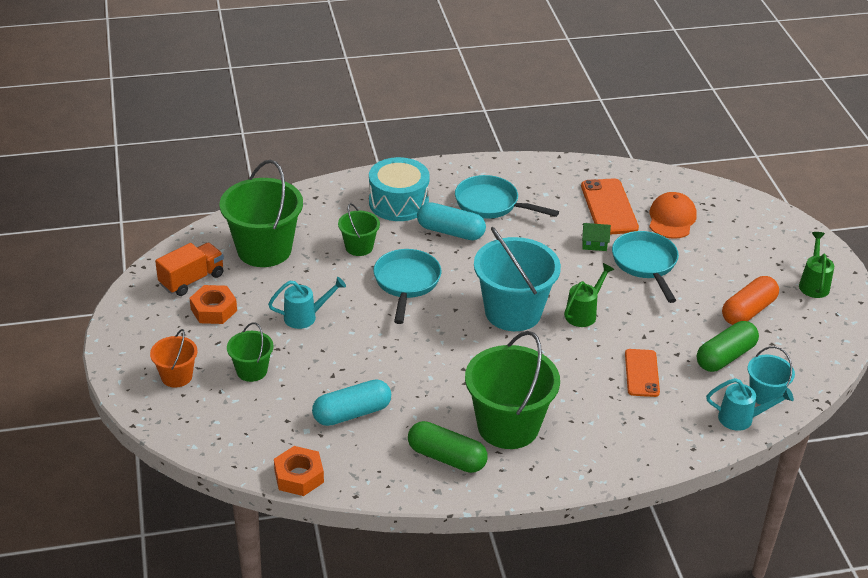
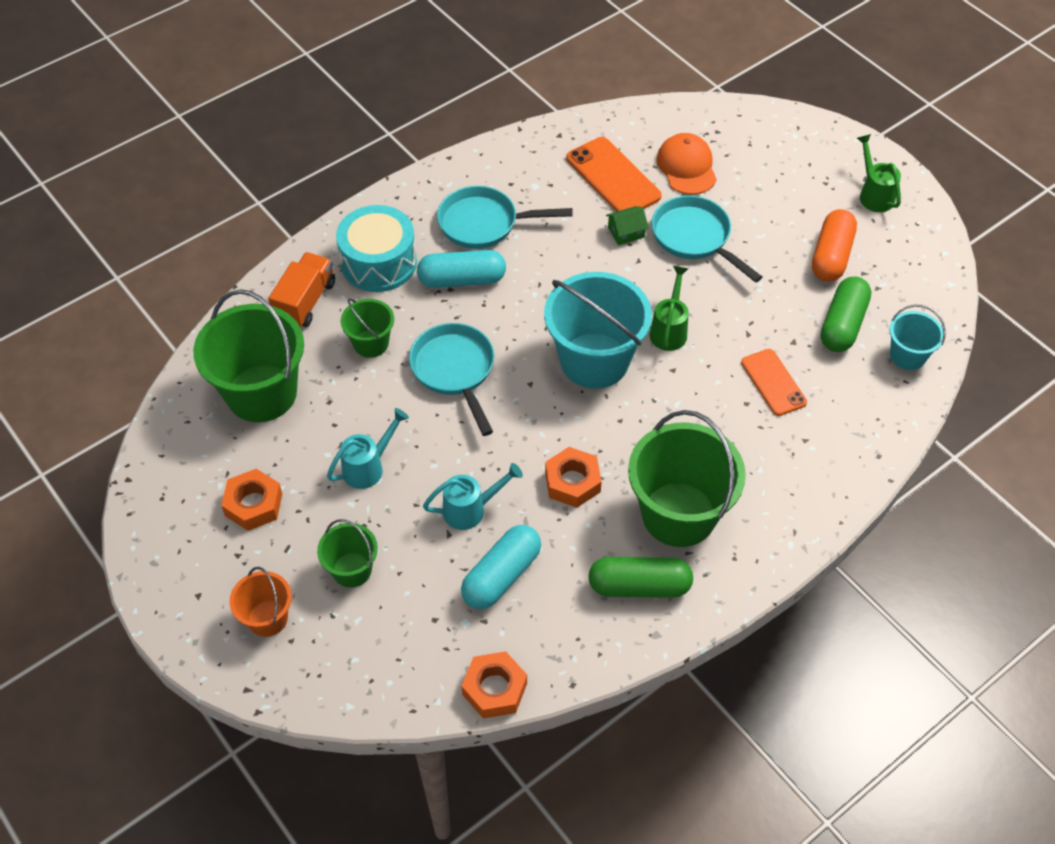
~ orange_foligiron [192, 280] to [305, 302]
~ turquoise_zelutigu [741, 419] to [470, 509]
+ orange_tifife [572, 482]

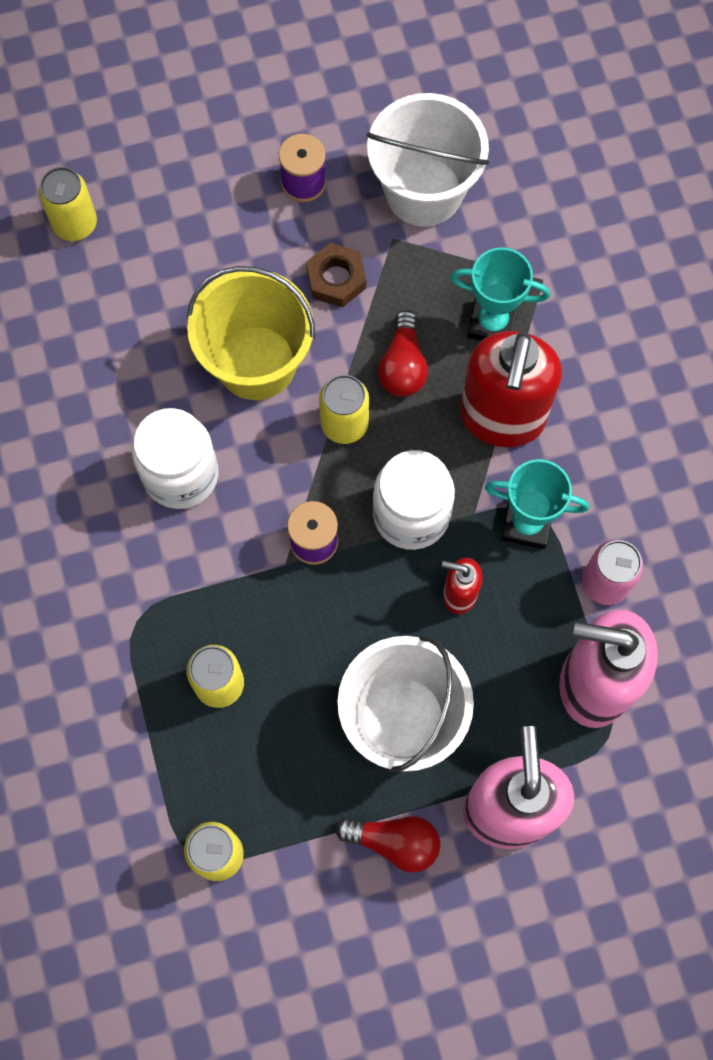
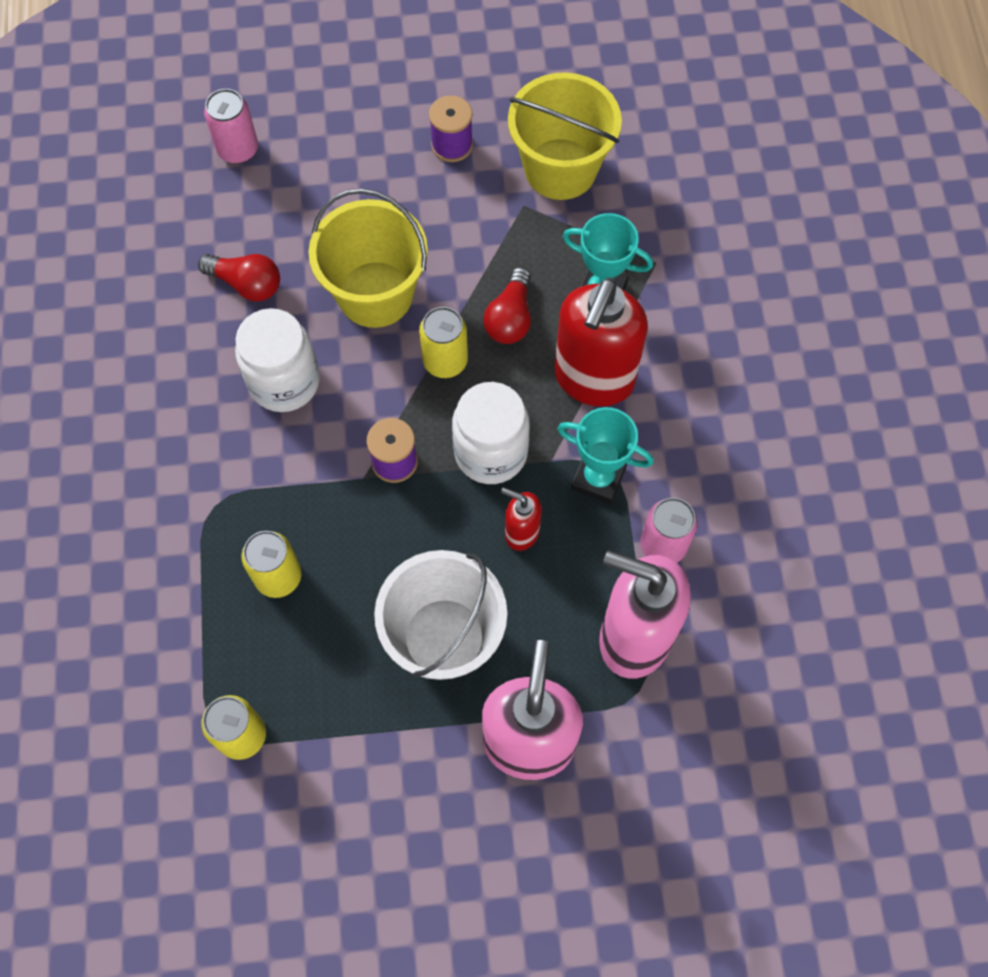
~ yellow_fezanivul [75, 224] to pink_fezanivul [238, 149]
- brown_tifife [336, 279]
~ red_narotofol [394, 842] to [246, 284]
~ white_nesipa [424, 191] to yellow_nesipa [560, 169]

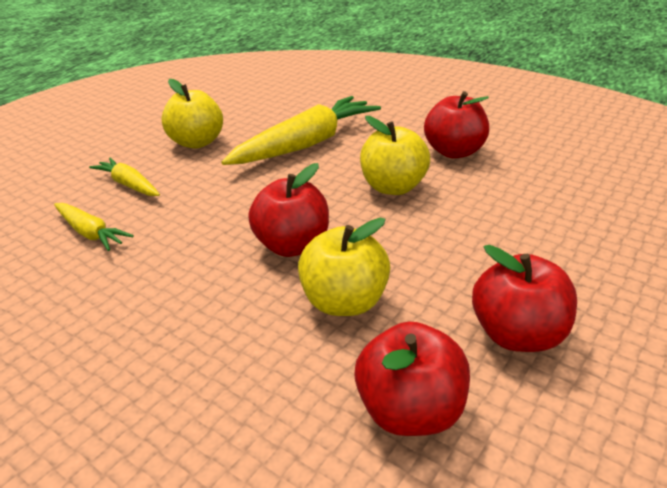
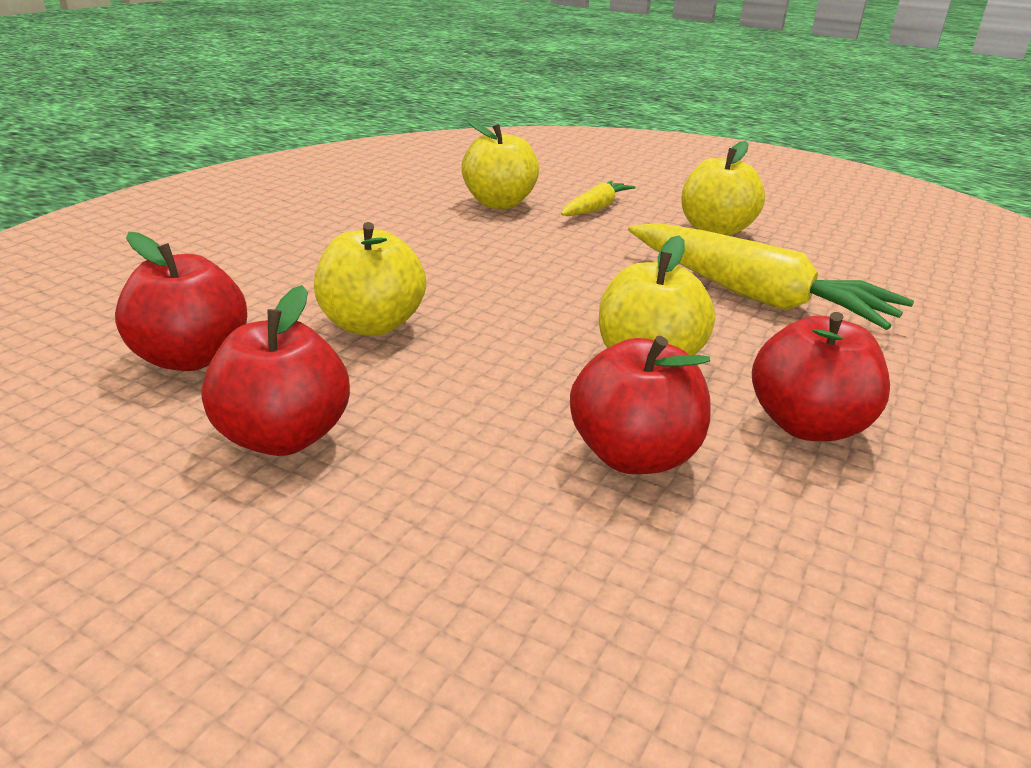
~ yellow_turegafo [90, 233] to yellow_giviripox [499, 203]
~ red_giviripox [293, 246] to [633, 456]

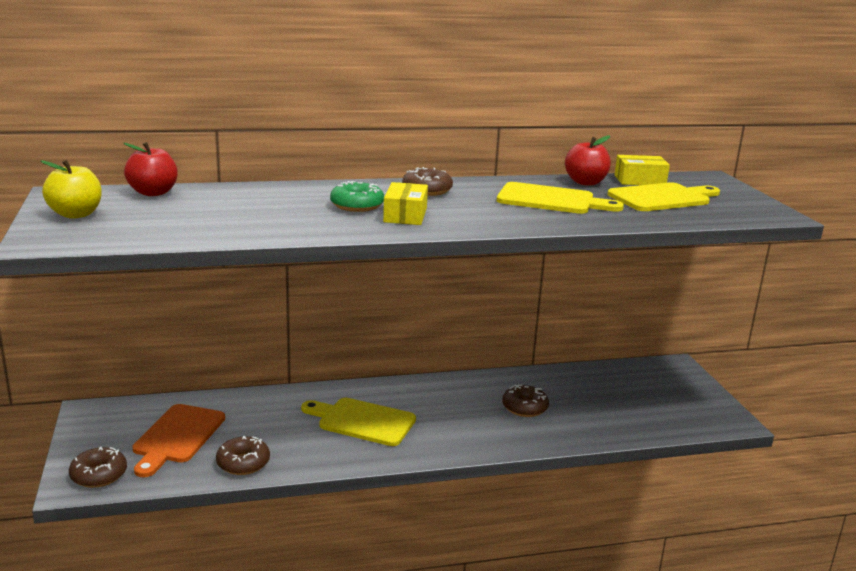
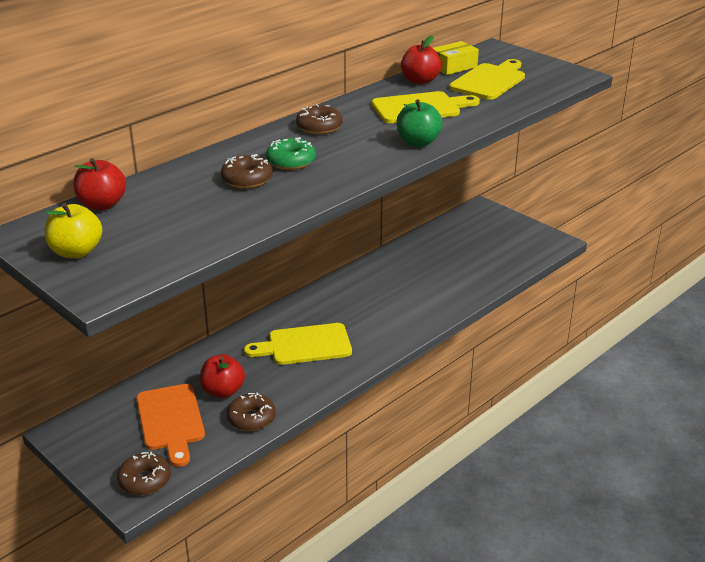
- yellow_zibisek [405, 215]
~ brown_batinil [524, 408] to [247, 179]
+ red_giviripox [223, 391]
+ green_giviripox [418, 142]

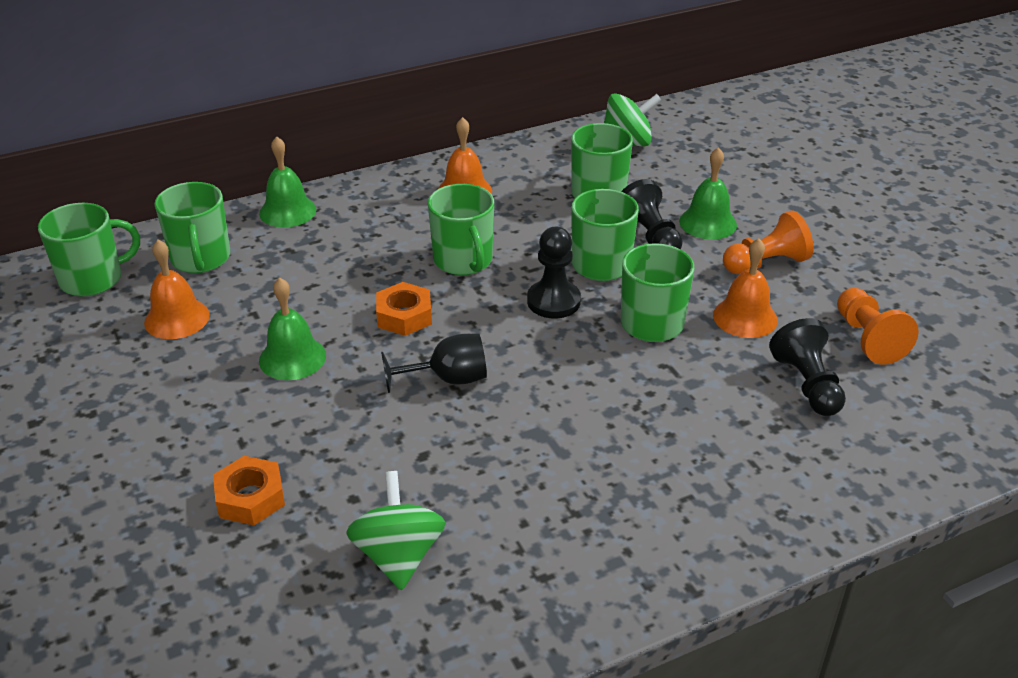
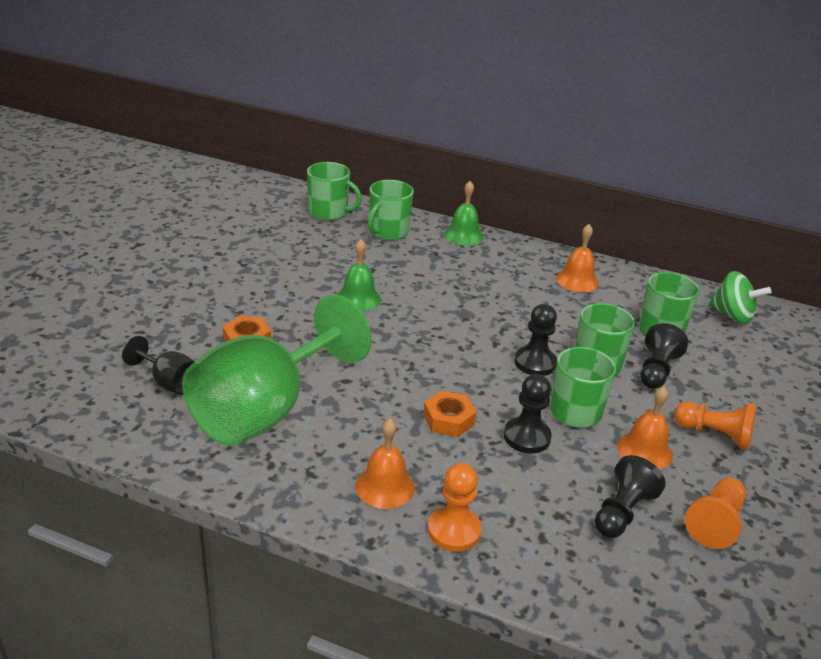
~ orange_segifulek [177, 318] to [385, 486]
~ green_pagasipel [398, 555] to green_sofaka [265, 411]
~ orange_tifife [404, 316] to [448, 419]
~ black_sofaka [448, 379] to [169, 382]
- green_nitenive [463, 261]
- green_segifulek [708, 223]
+ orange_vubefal [454, 531]
+ black_vubefal [526, 437]

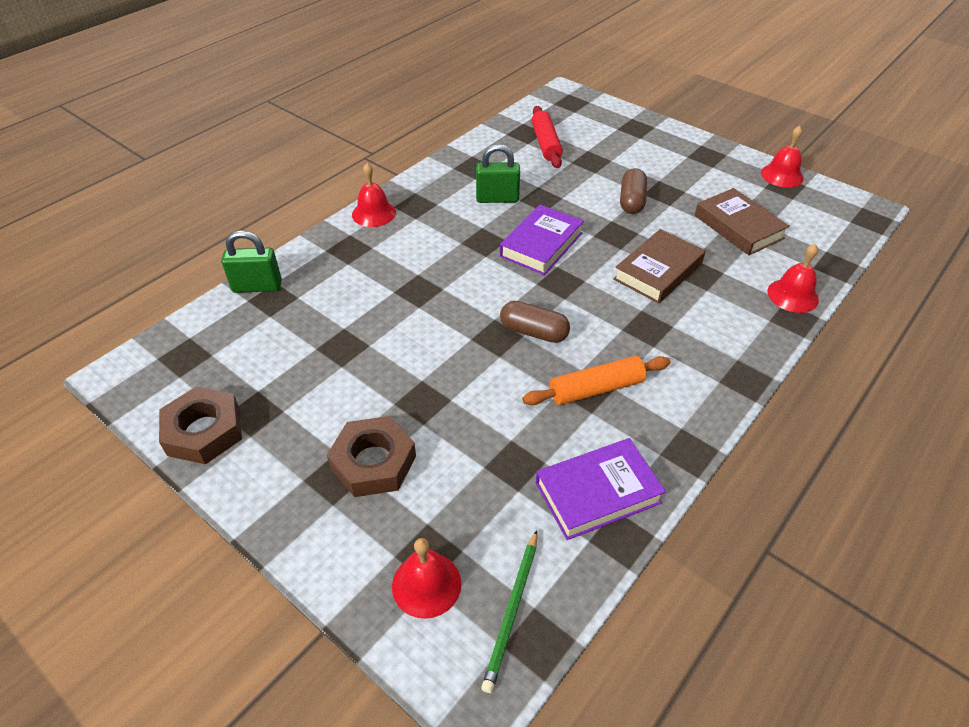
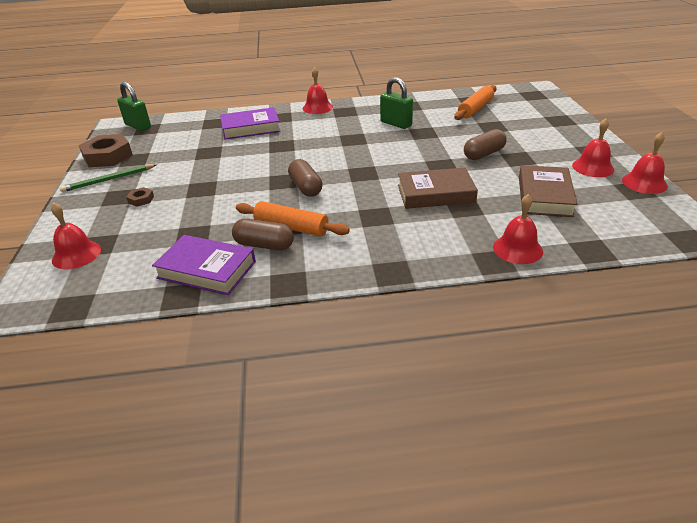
~ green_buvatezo [257, 286] to [138, 126]
~ brown_tifife [373, 462] = [141, 199] x0.45
~ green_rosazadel [512, 611] to [108, 180]
~ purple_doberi [541, 244] to [250, 128]
~ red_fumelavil [546, 144] to orange_fumelavil [475, 109]
+ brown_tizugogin [264, 245]
+ red_segifulek [593, 167]

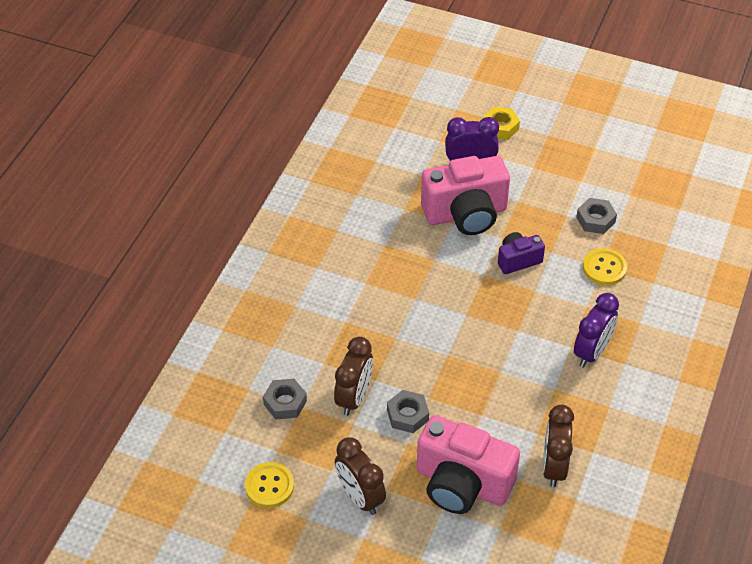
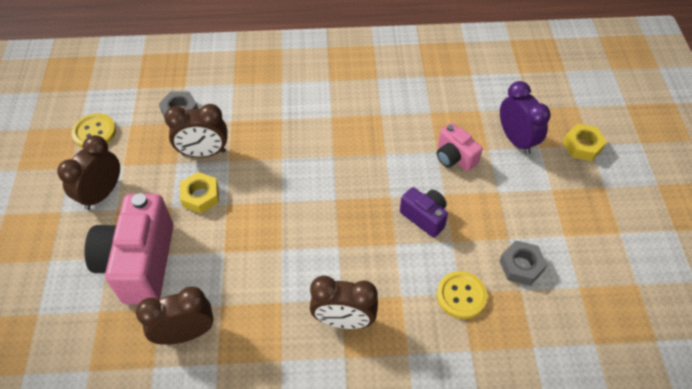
~ grey_tifife [407, 415] to yellow_tifife [200, 196]
~ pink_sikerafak [466, 214] = [454, 157] x0.51
~ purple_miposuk [592, 352] to brown_miposuk [343, 320]

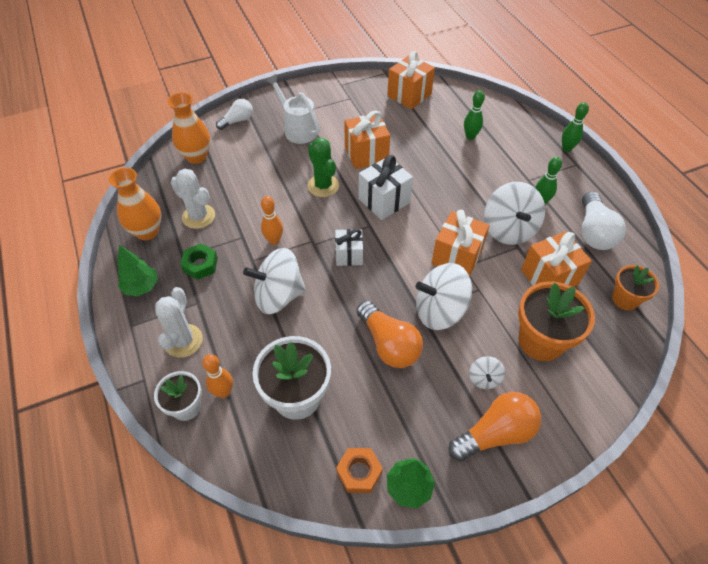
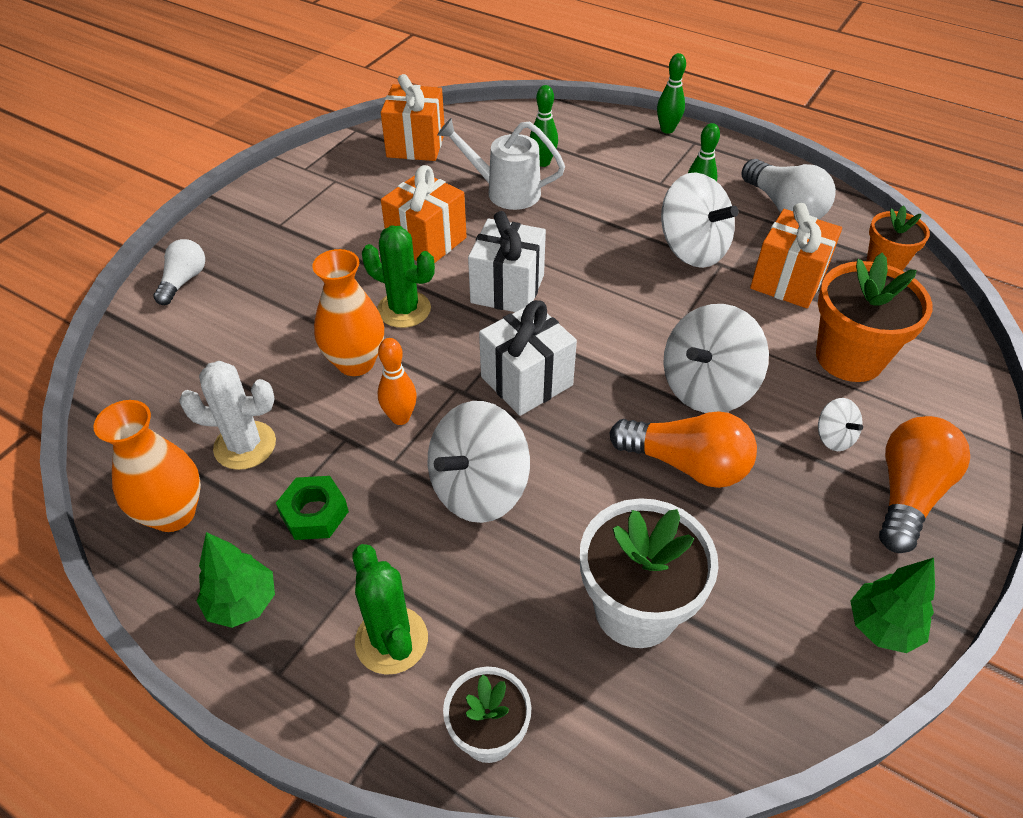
~ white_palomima [183, 341] to green_palomima [391, 640]
~ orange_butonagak [196, 156] to [356, 362]
- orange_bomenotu [223, 392]
~ white_zelutigu [297, 129] to [505, 192]
~ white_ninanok [349, 255] = [526, 381] x1.54
- orange_tifife [359, 472]
- orange_ninanok [457, 257]

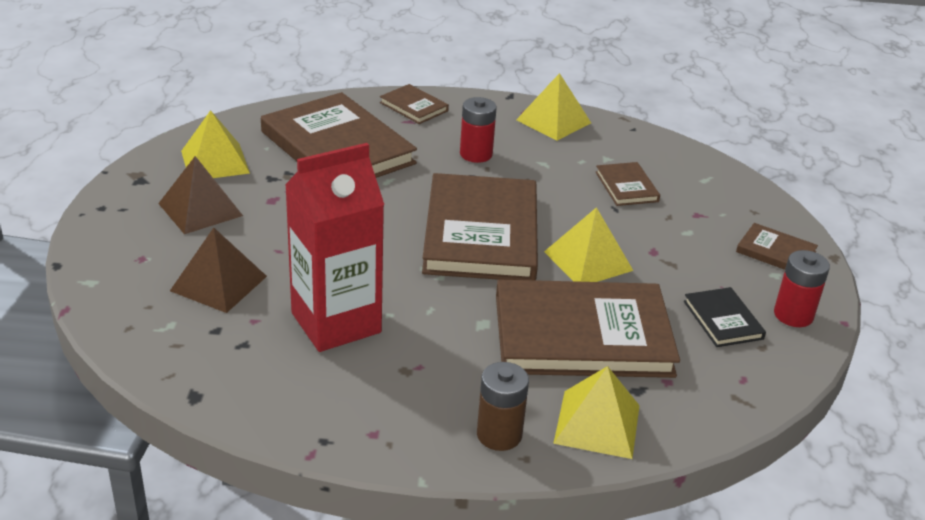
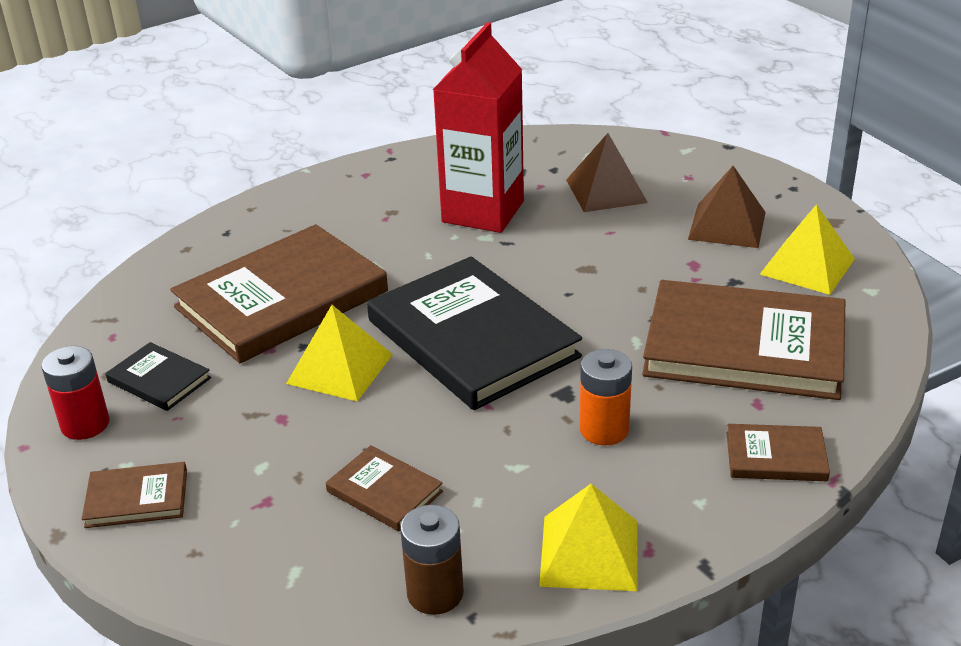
~ brown_doberi [480, 233] to black_doberi [472, 338]
~ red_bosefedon [476, 154] to orange_bosefedon [604, 429]
~ brown_bosefedon [499, 434] to [435, 593]
- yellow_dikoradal [597, 424]

